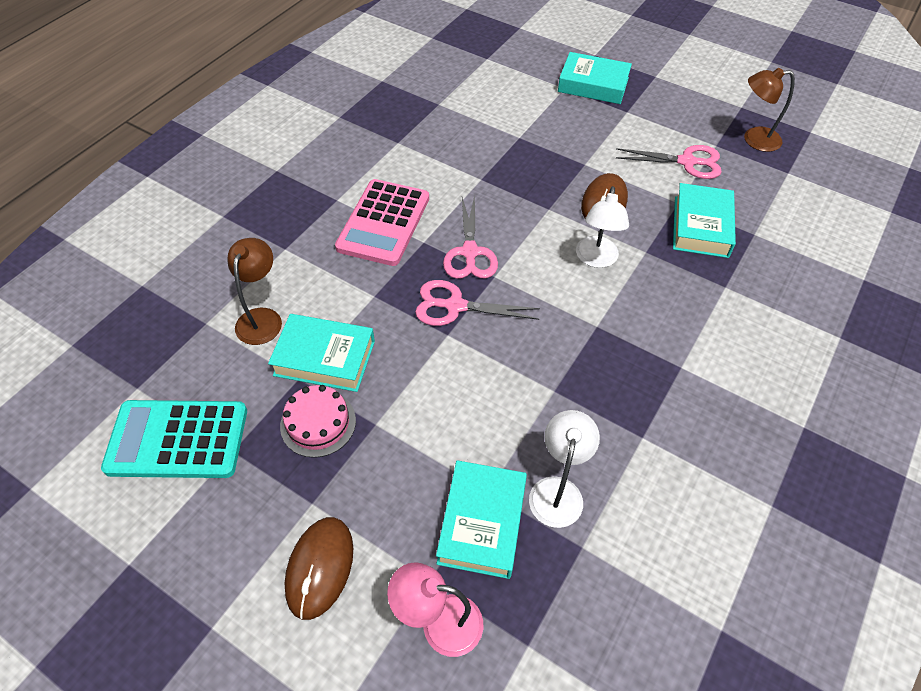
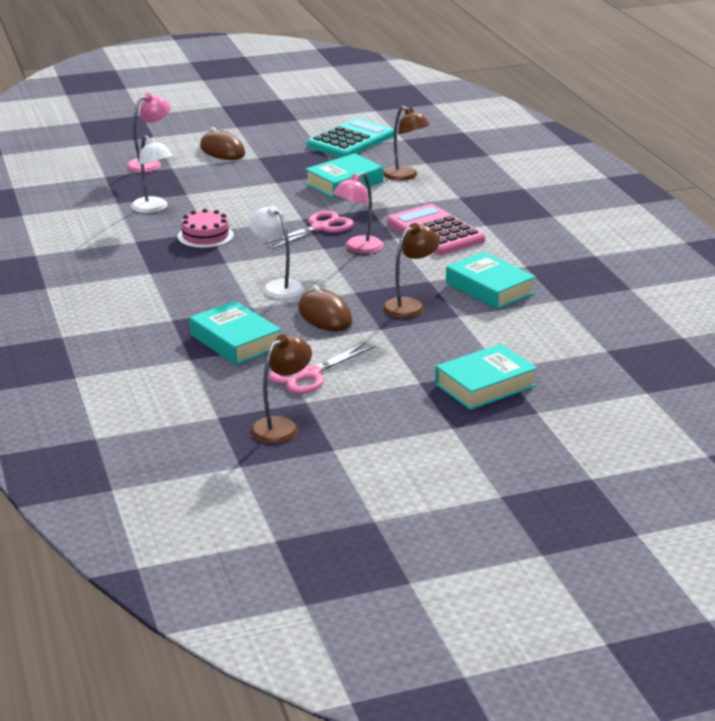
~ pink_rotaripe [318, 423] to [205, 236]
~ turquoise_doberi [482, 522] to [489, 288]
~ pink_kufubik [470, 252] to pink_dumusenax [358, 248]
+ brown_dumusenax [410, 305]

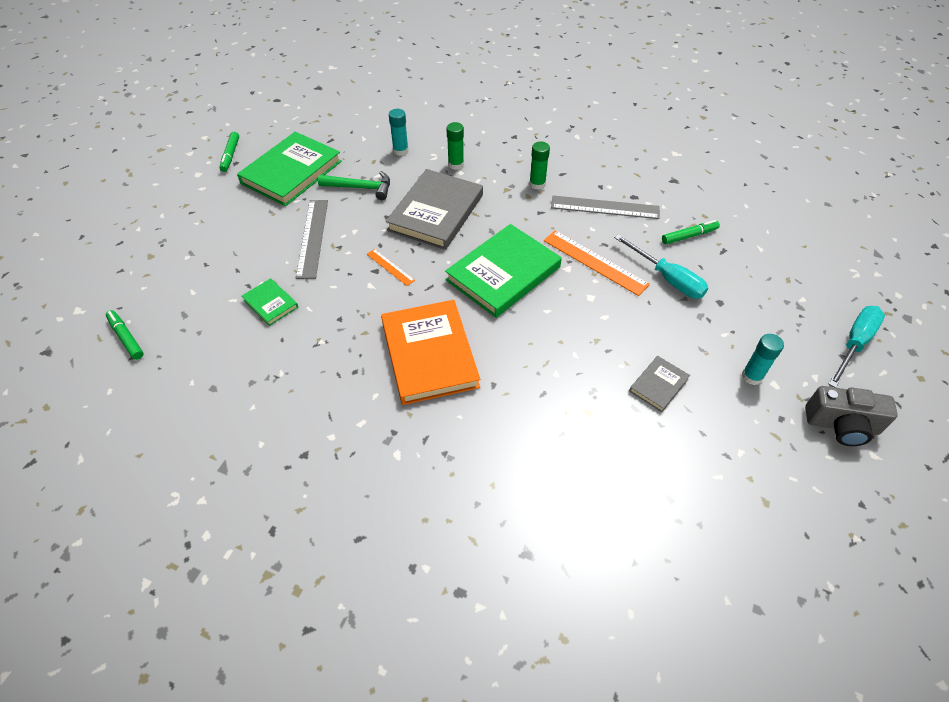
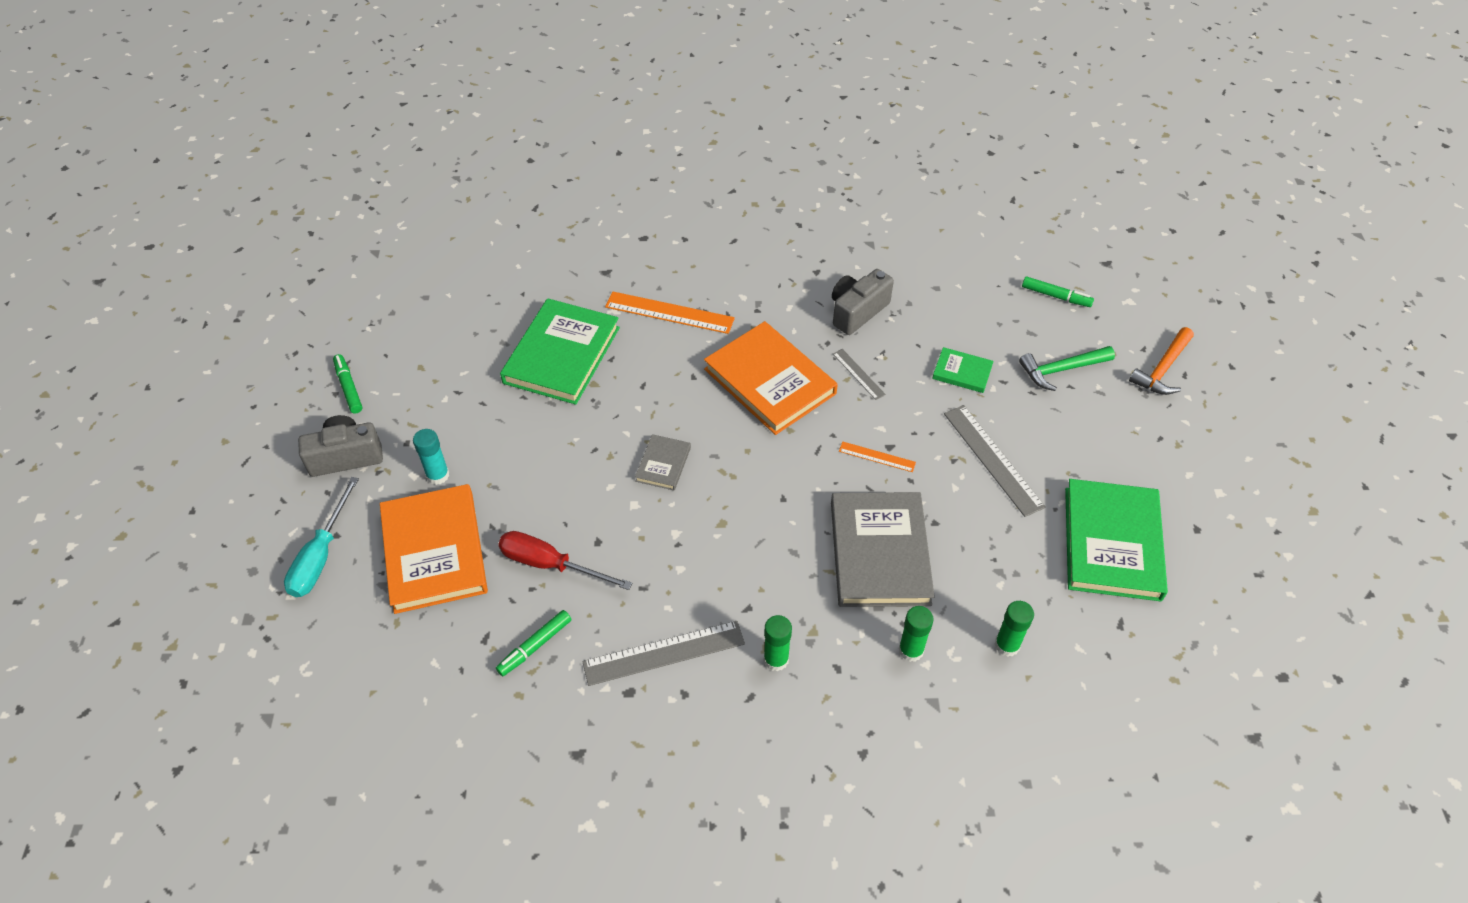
~ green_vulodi [230, 155] to [348, 387]
~ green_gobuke [361, 188] to [1061, 370]
~ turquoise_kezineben [400, 150] to green_kezineben [1007, 645]
~ green_doberi [503, 273] to [562, 355]
~ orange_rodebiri [594, 262] to [669, 312]
~ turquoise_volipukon [667, 278] to red_volipukon [550, 564]
~ grey_doberi [658, 385] to [663, 464]
+ orange_doberi [434, 551]
+ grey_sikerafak [857, 311]
+ grey_rodebiri [858, 374]
+ orange_gobuke [1162, 369]

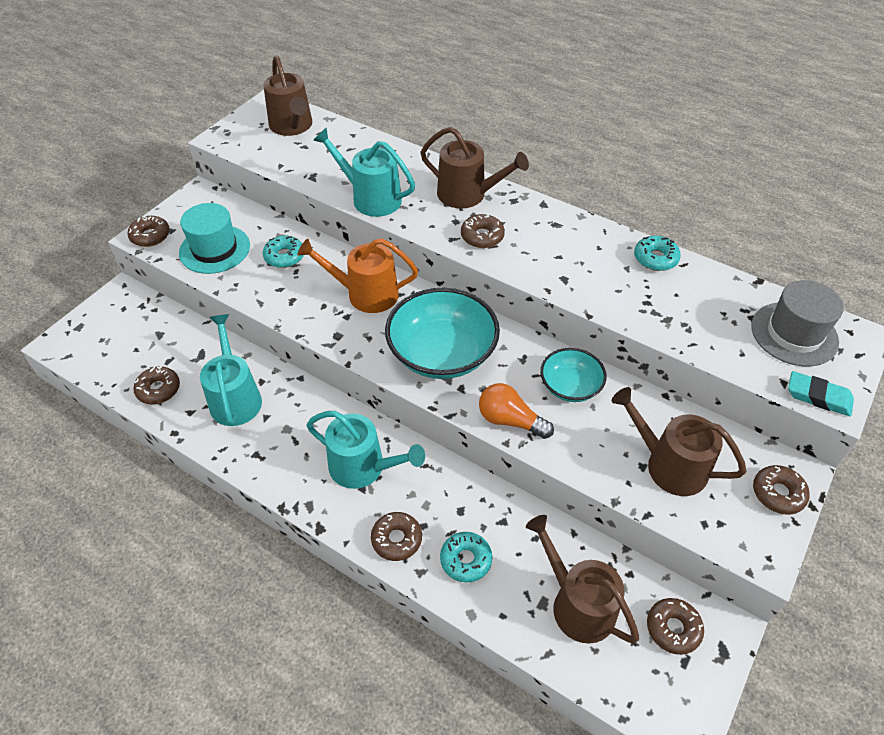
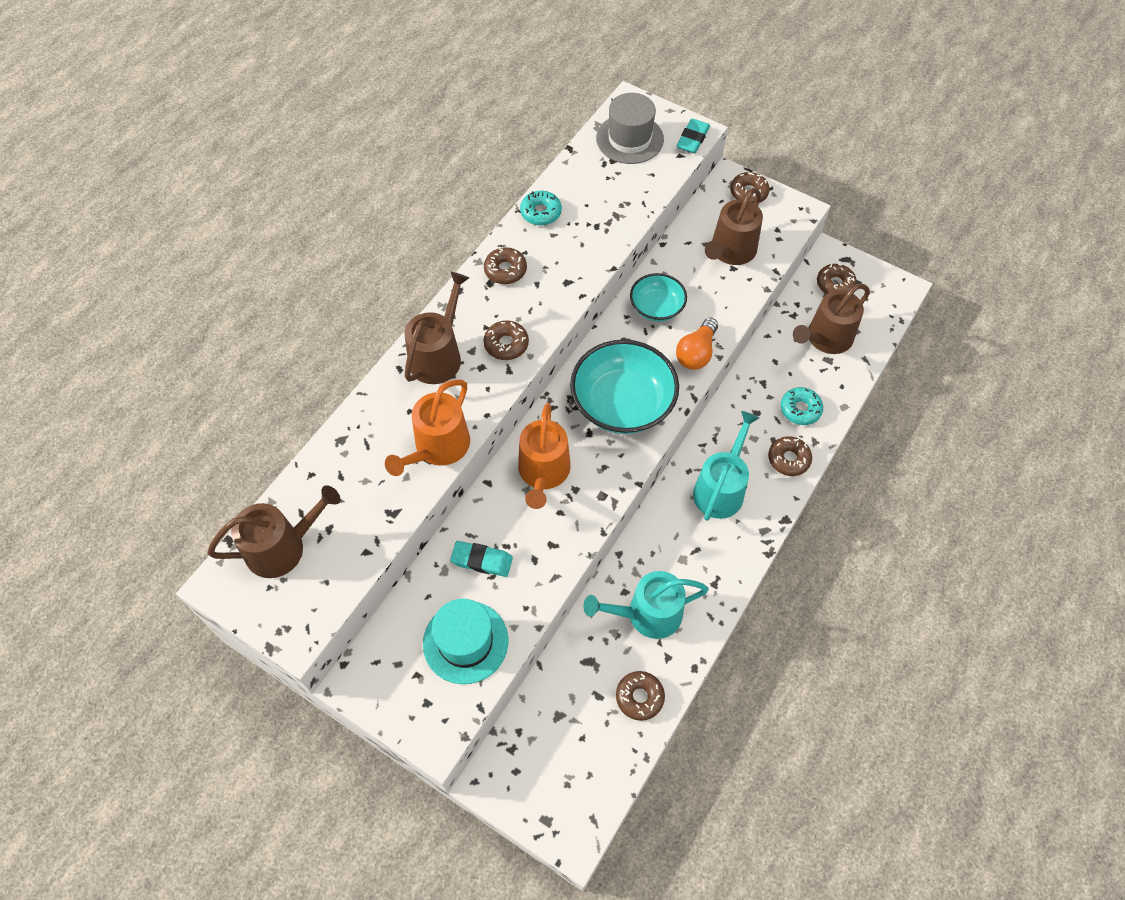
~ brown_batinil [150, 236] to [505, 270]
~ turquoise_batinil [284, 256] to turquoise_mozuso [482, 560]
~ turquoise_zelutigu [371, 198] to orange_zelutigu [438, 447]

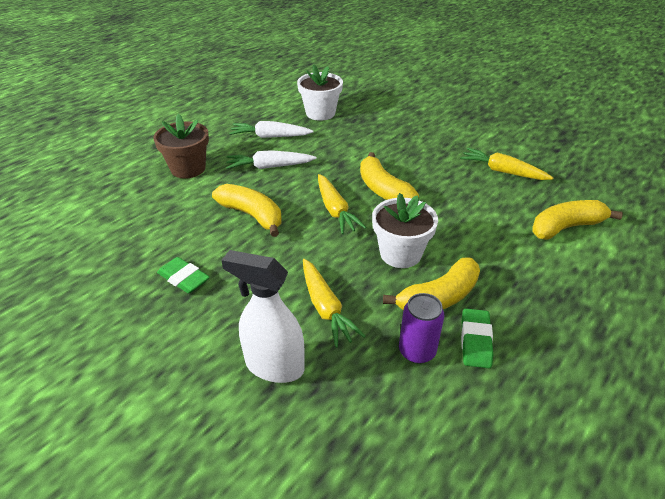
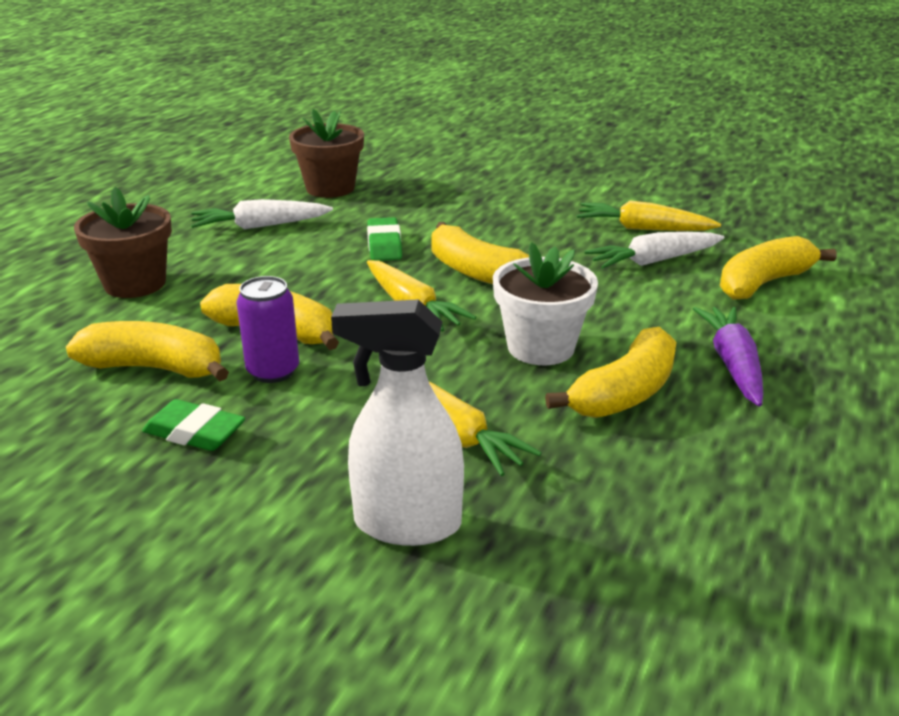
~ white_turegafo [269, 167] to [653, 261]
~ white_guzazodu [320, 113] to brown_guzazodu [330, 188]
~ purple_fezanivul [417, 351] to [273, 371]
~ green_mozuso [475, 341] to [384, 245]
+ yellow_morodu [155, 368]
+ purple_turegafo [732, 364]

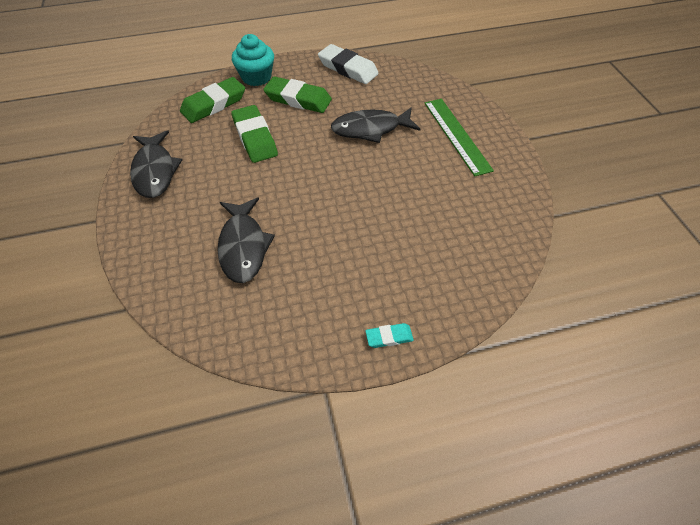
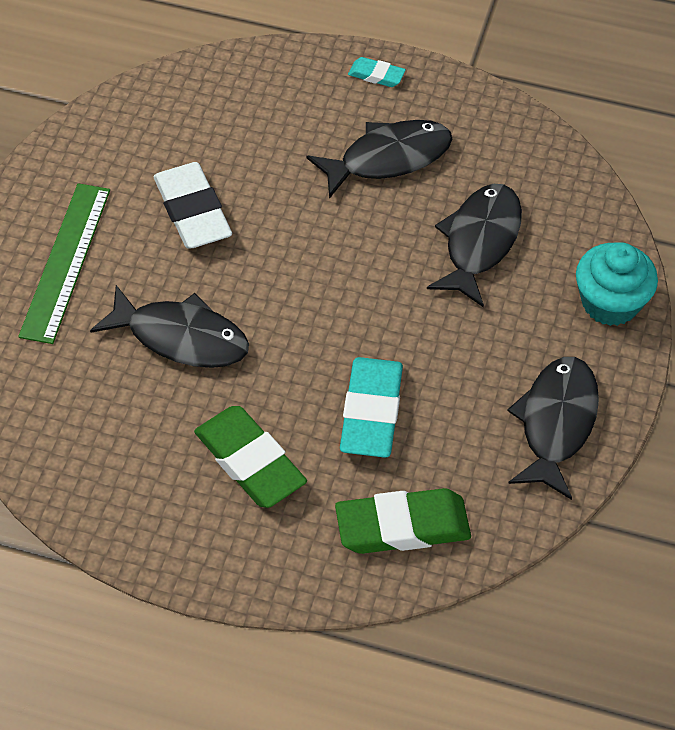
~ green_mozuso [255, 137] to turquoise_mozuso [371, 412]
~ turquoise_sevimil [256, 77] to [610, 303]
~ white_mozuso [348, 68] to [192, 211]
+ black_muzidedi [388, 158]

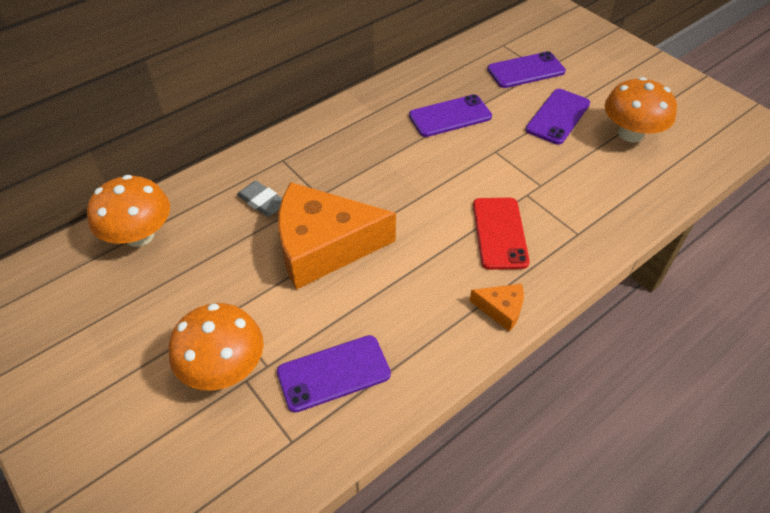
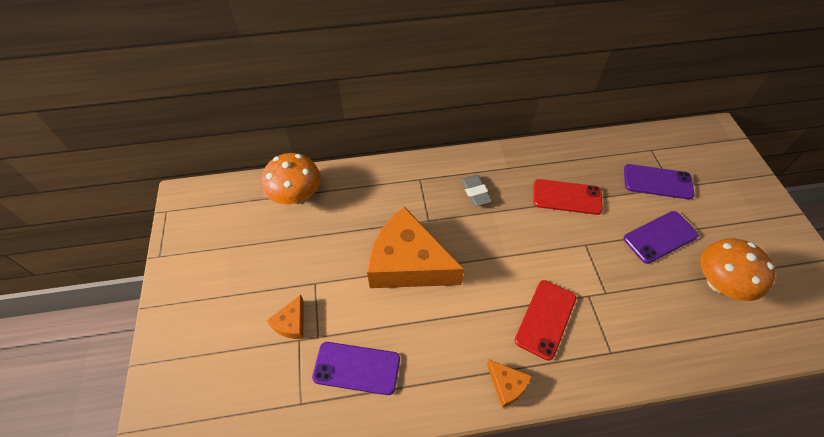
~ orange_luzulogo [224, 368] to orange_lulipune [291, 323]
~ grey_mozuso [262, 202] to [475, 192]
~ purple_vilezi [450, 116] to red_vilezi [567, 197]

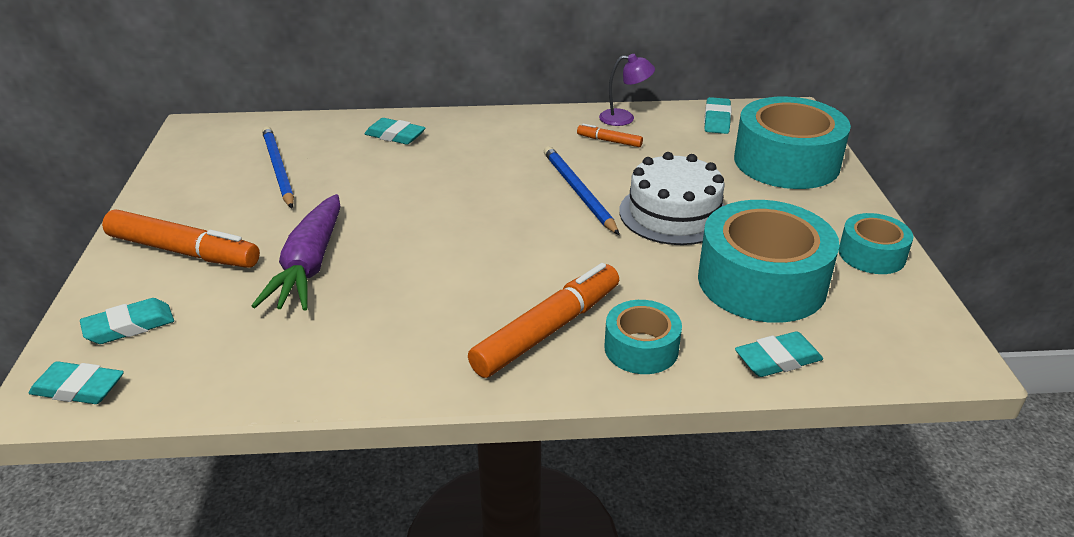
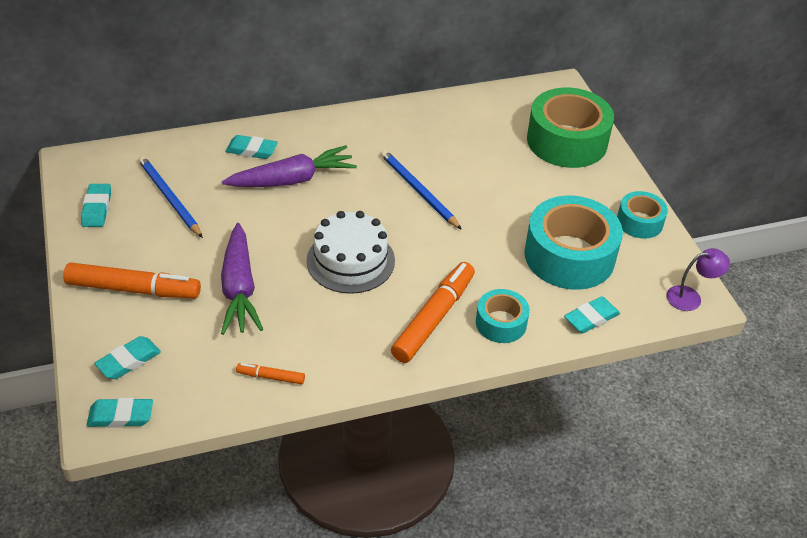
~ orange_vulodi [609, 141] to [271, 377]
~ purple_dumusenax [624, 118] to [691, 297]
~ white_rotaripe [673, 213] to [350, 260]
~ turquoise_mozuso [717, 120] to [97, 208]
~ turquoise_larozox [786, 162] to green_larozox [567, 141]
+ purple_turegafo [292, 180]

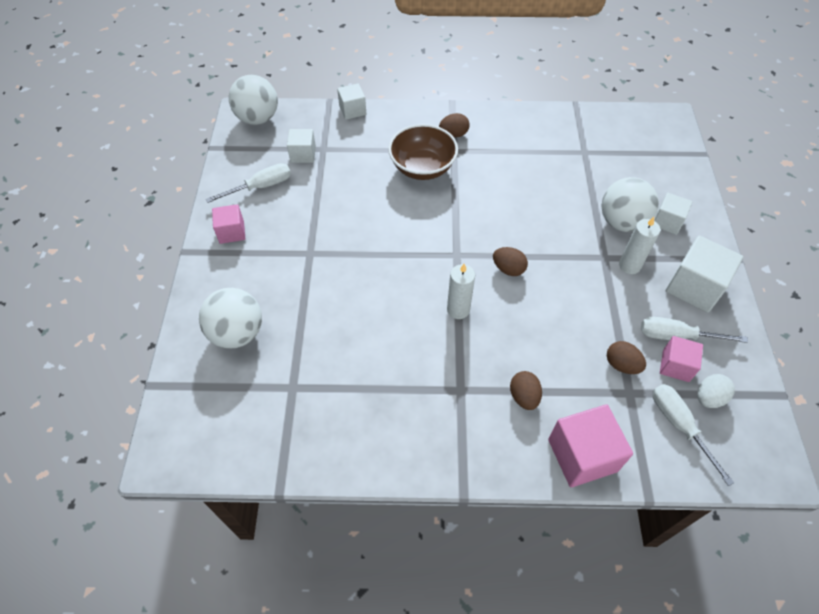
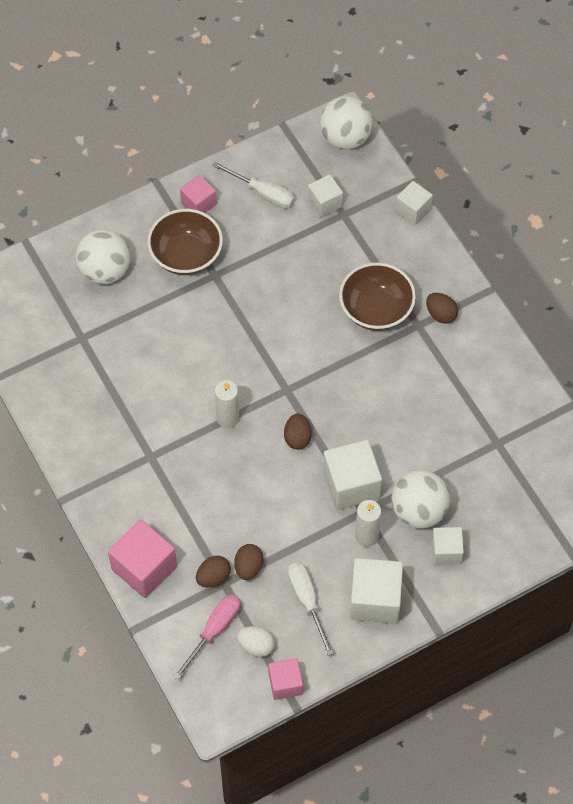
~ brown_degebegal [524, 396] to [213, 577]
~ white_volipukon [679, 426] to pink_volipukon [214, 631]
~ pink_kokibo [675, 366] to [285, 684]
+ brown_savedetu [186, 255]
+ white_kokibo [351, 485]

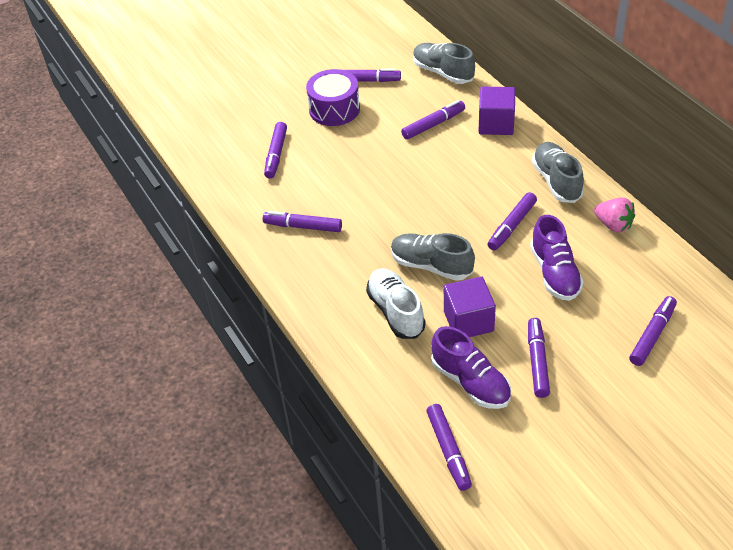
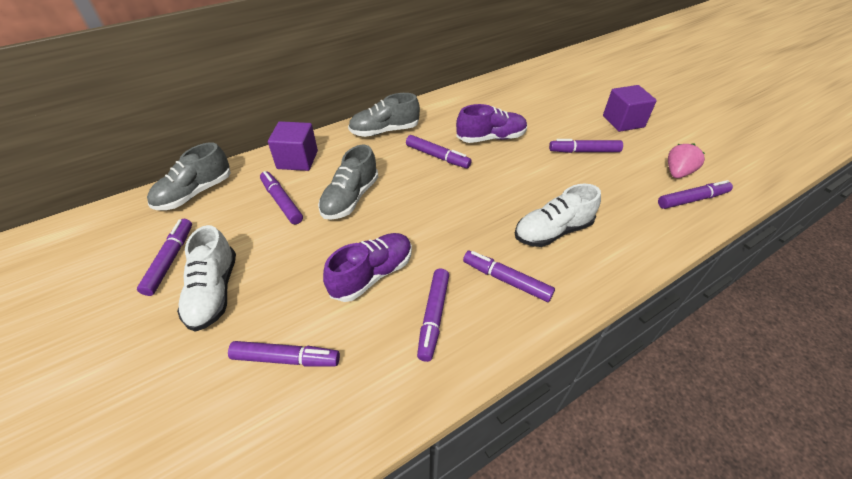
~ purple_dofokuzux [334, 109] to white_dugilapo [214, 292]
~ grey_dugilapo [431, 266] to [350, 198]
~ purple_dugilapo [471, 382] to [372, 274]
~ purple_kokibo [468, 321] to [623, 121]
~ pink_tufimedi [613, 225] to [677, 173]
~ purple_vulodi [652, 335] to [506, 280]

